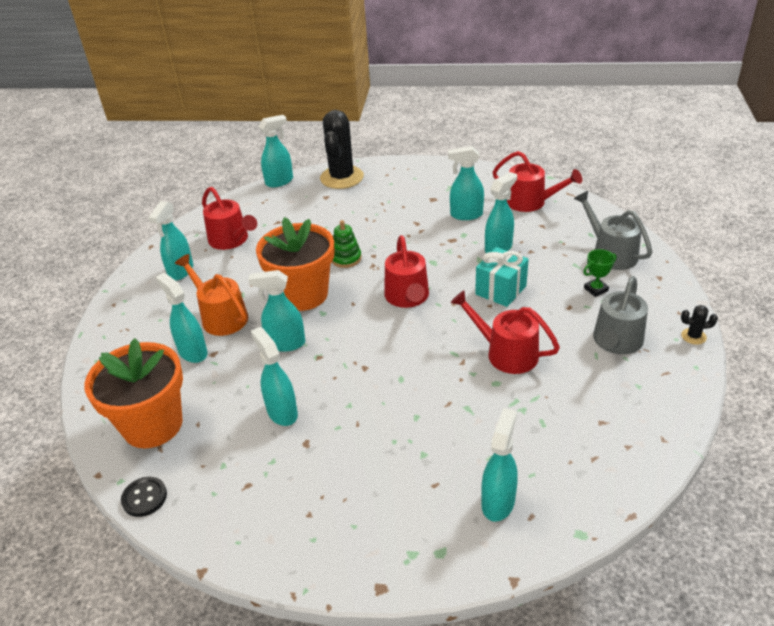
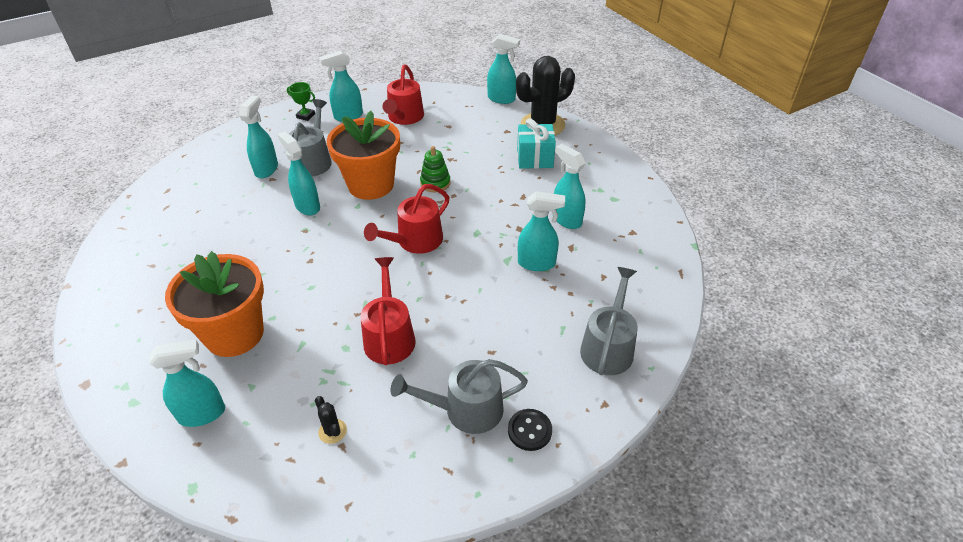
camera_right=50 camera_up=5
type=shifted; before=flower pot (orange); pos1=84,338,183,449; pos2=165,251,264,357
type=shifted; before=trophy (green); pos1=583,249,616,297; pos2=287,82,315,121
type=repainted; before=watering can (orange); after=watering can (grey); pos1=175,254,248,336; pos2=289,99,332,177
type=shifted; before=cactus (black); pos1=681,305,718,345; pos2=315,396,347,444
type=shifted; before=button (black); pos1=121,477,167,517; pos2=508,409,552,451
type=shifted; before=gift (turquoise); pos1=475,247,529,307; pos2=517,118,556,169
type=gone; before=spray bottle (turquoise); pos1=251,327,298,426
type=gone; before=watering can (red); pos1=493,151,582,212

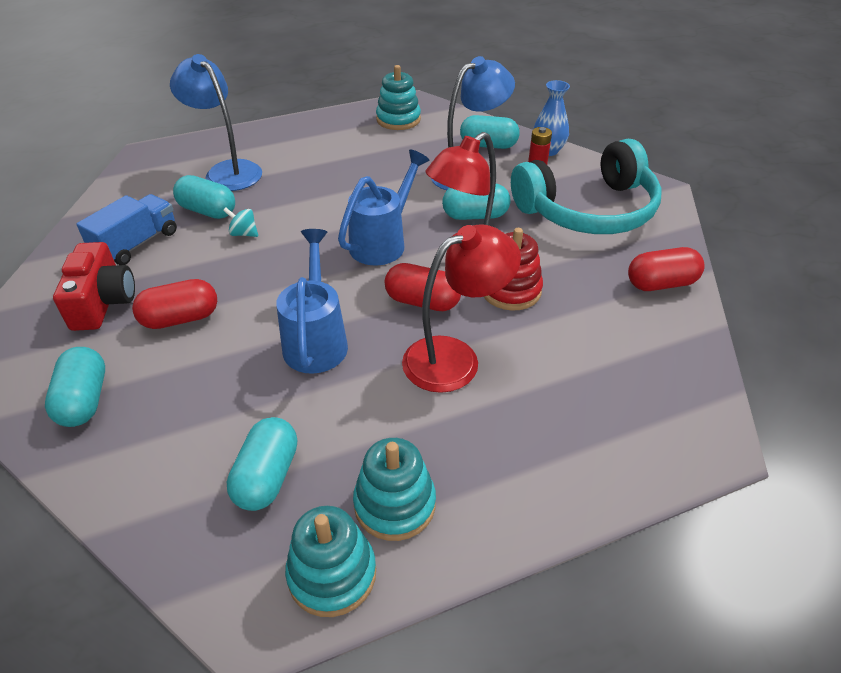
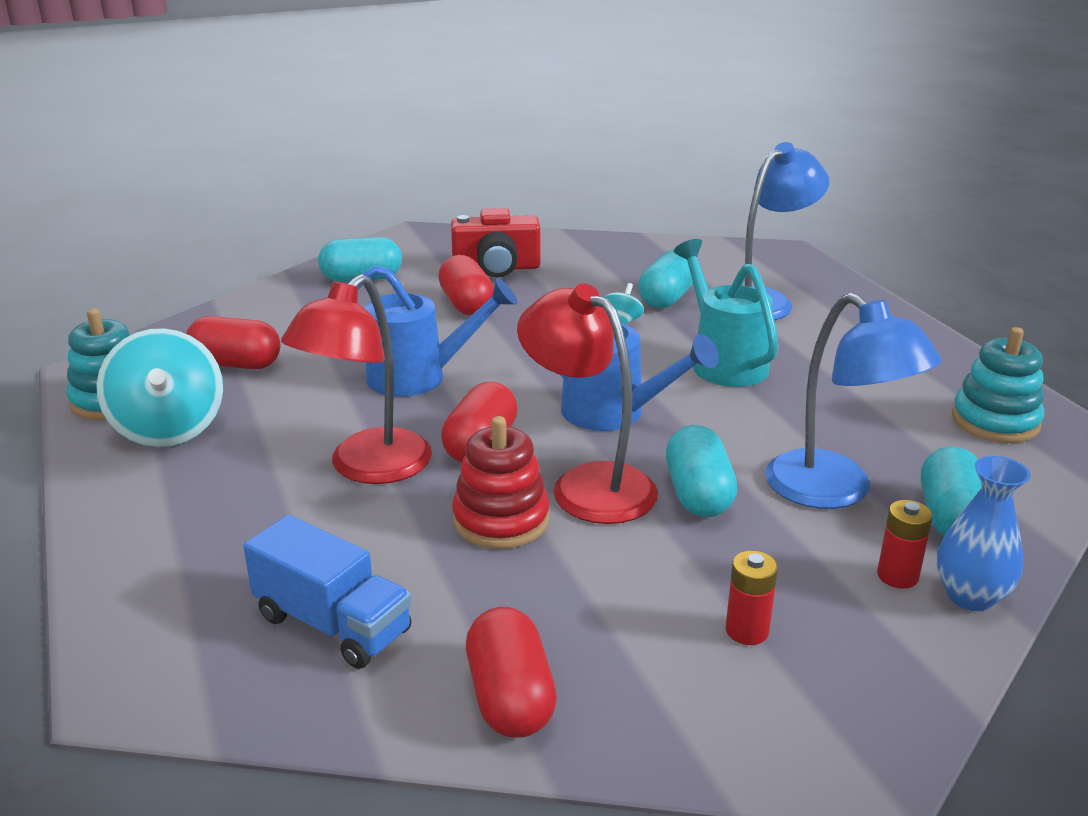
camera_right=90 camera_up=-15
type=swapped; before=stacking toy (turquoise); after=spinning top (turquoise); pos1=353,438,436,541; pos2=96,328,223,447
type=repainted; before=capsule (turquoise); after=capsule (red); pos1=227,417,297,511; pos2=186,316,281,369
type=shifted; before=truck (blue); pos1=76,194,177,265; pos2=243,515,412,669
type=rotated; before=lamp (red); pos1=402,224,521,393; pos2=281,274,432,484; turn=60
type=new; after=watering can (turquoise); pos2=674,239,779,387
type=swapped; before=headphones (turquoise); after=battery (red); pos1=511,139,662,234; pos2=726,551,778,645

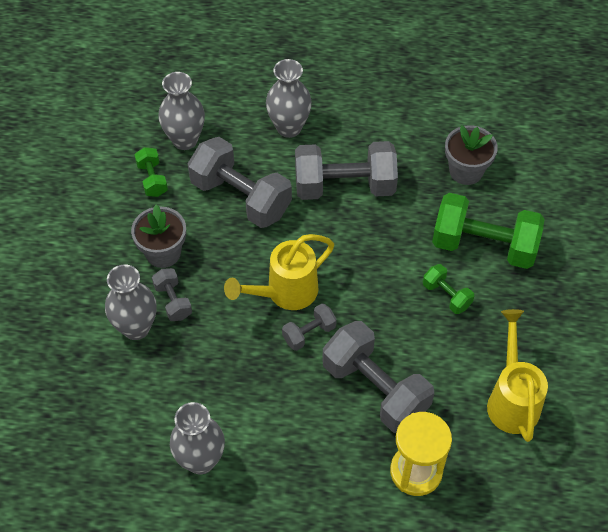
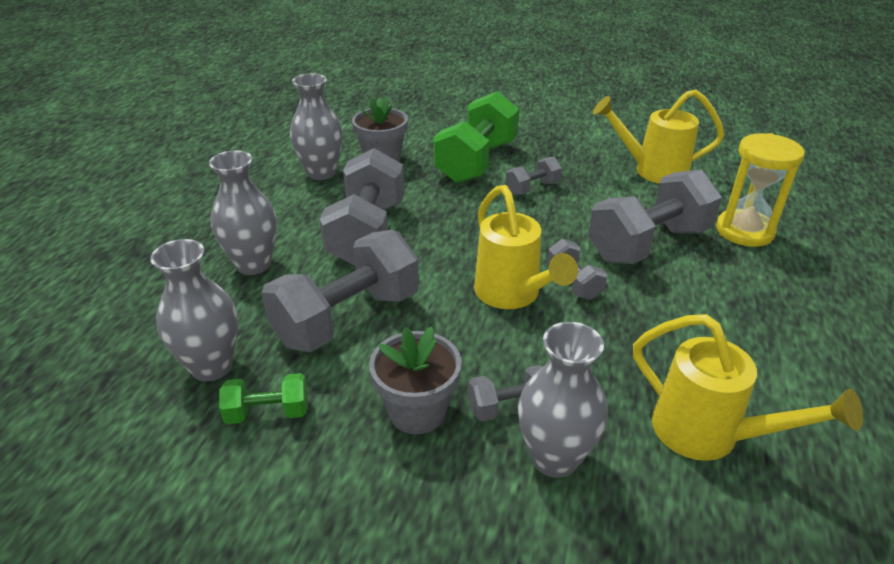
camera_right=-80 camera_up=-20
type=shifted; before=vase (grey); pos1=170,402,225,474; pos2=290,73,343,180
type=repainted; before=dumbbell (green); after=dumbbell (grey); pos1=423,264,474,314; pos2=506,157,562,195
type=new; after=watering can (yellow); pos2=633,314,863,461

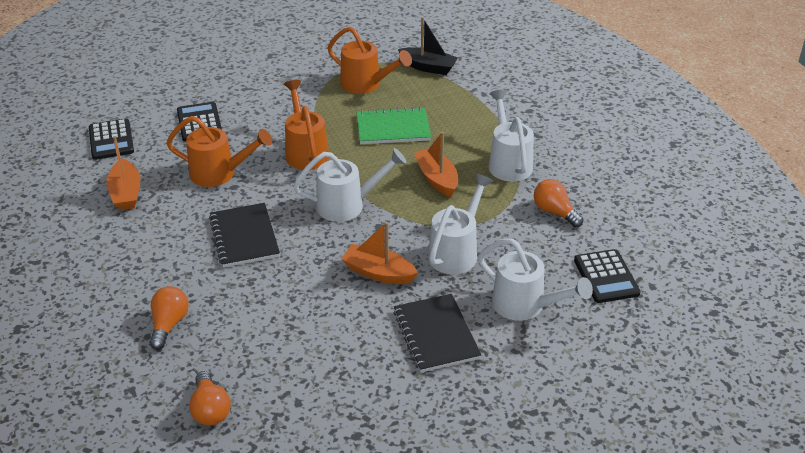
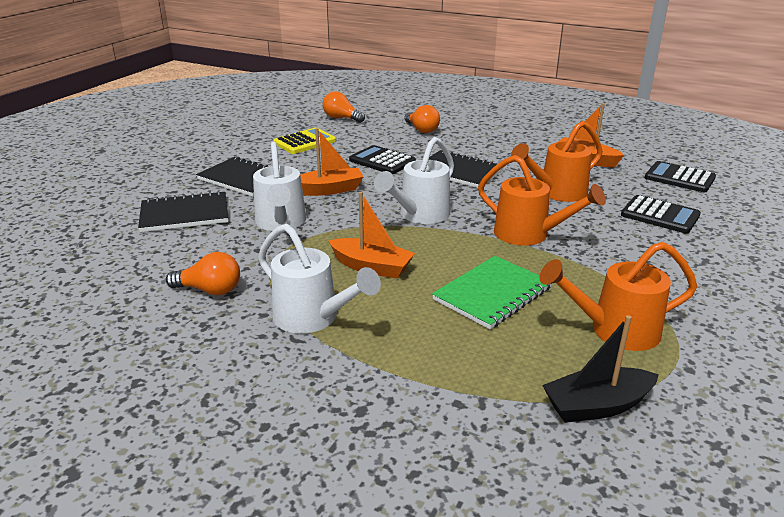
camera_right=140 camera_up=-10
type=swapped; before=watering can (white); after=notebook (black); pos1=478,238,593,321; pos2=138,191,228,232
type=new; after=calculator (yellow); pos2=273,128,336,154
type=shifted; before=calculator (black); pos1=574,249,641,303; pos2=349,145,416,174

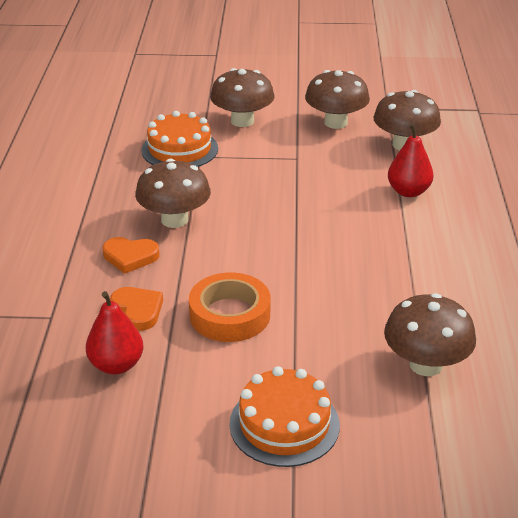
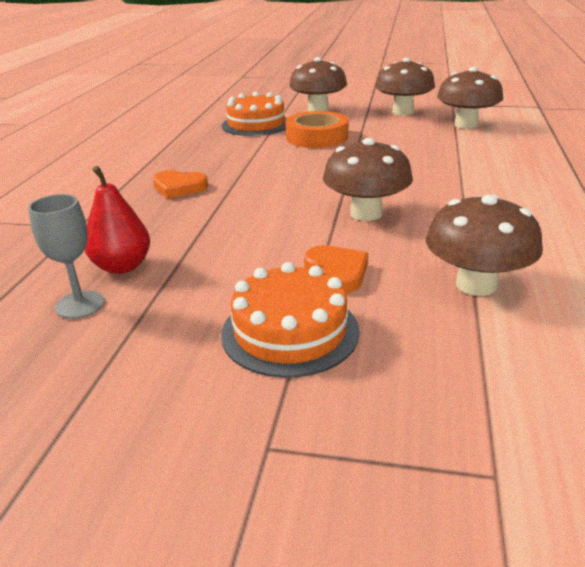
camera_right=10 camera_up=-5
type=new; after=goblet (grey); pos2=28,194,105,319
type=shifted; before=tape (orange); pos1=189,272,270,342; pos2=285,111,349,148
type=shifted; before=heart (orange); pos1=110,287,163,331; pos2=304,245,368,293
type=shifted; before=mushroom (brown); pos1=135,159,211,228; pos2=323,138,413,221
type=gone; before=pear (red); pos1=388,123,434,197

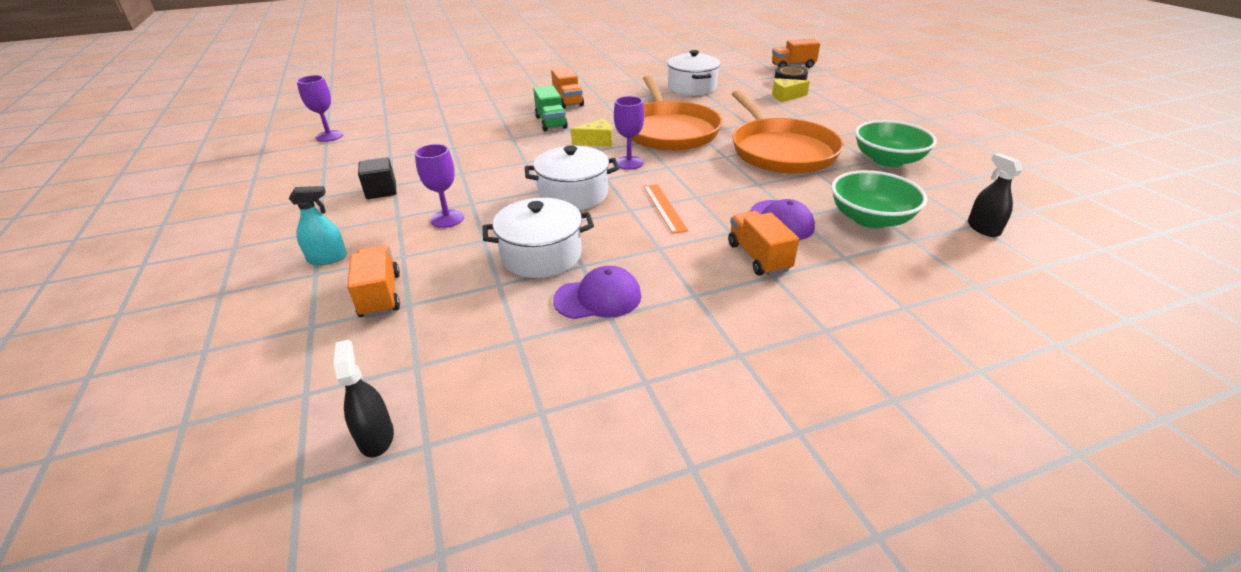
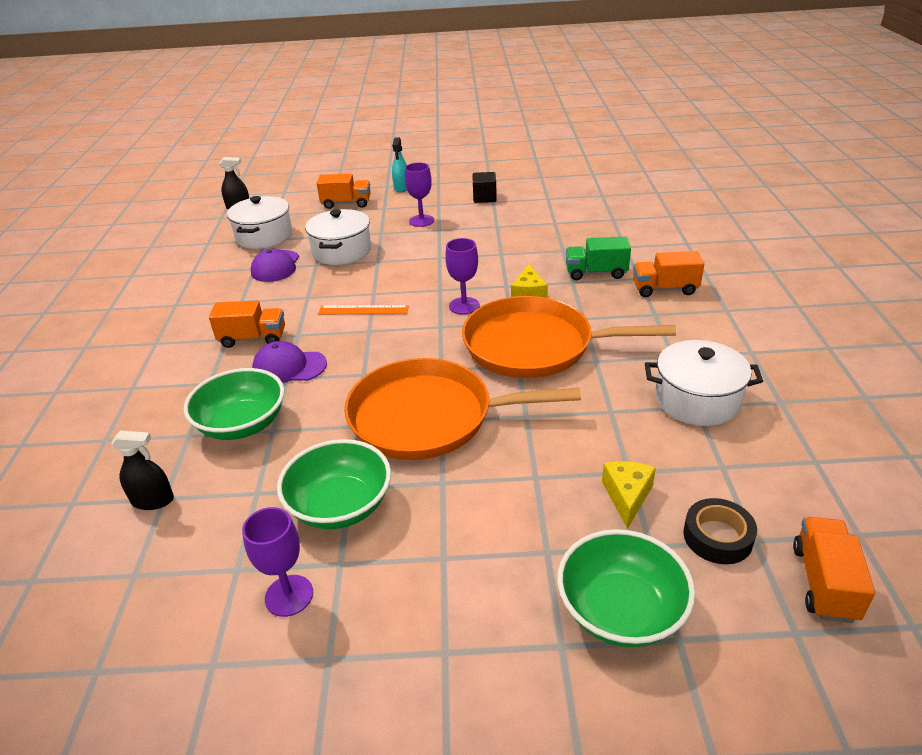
camera_right=110 camera_up=0
type=shifted; before=pot (white); pos1=525,145,619,210; pos2=227,196,292,249
type=shifted; before=goblet (purple); pos1=297,75,343,142; pos2=242,507,313,617
type=new; after=bowl (green); pos2=557,529,695,647

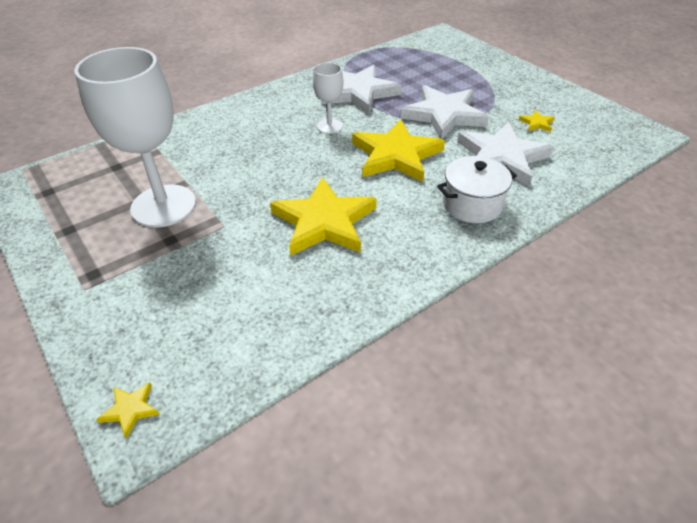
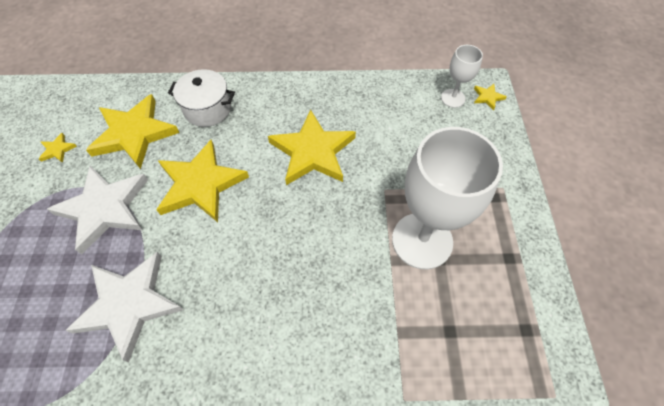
camera_right=-145 camera_up=15
type=repainted; before=star (white); after=star (yellow); pos1=457,122,554,186; pos2=86,94,180,169
type=shifted; before=goblet (white); pos1=313,63,343,134; pos2=441,45,483,108

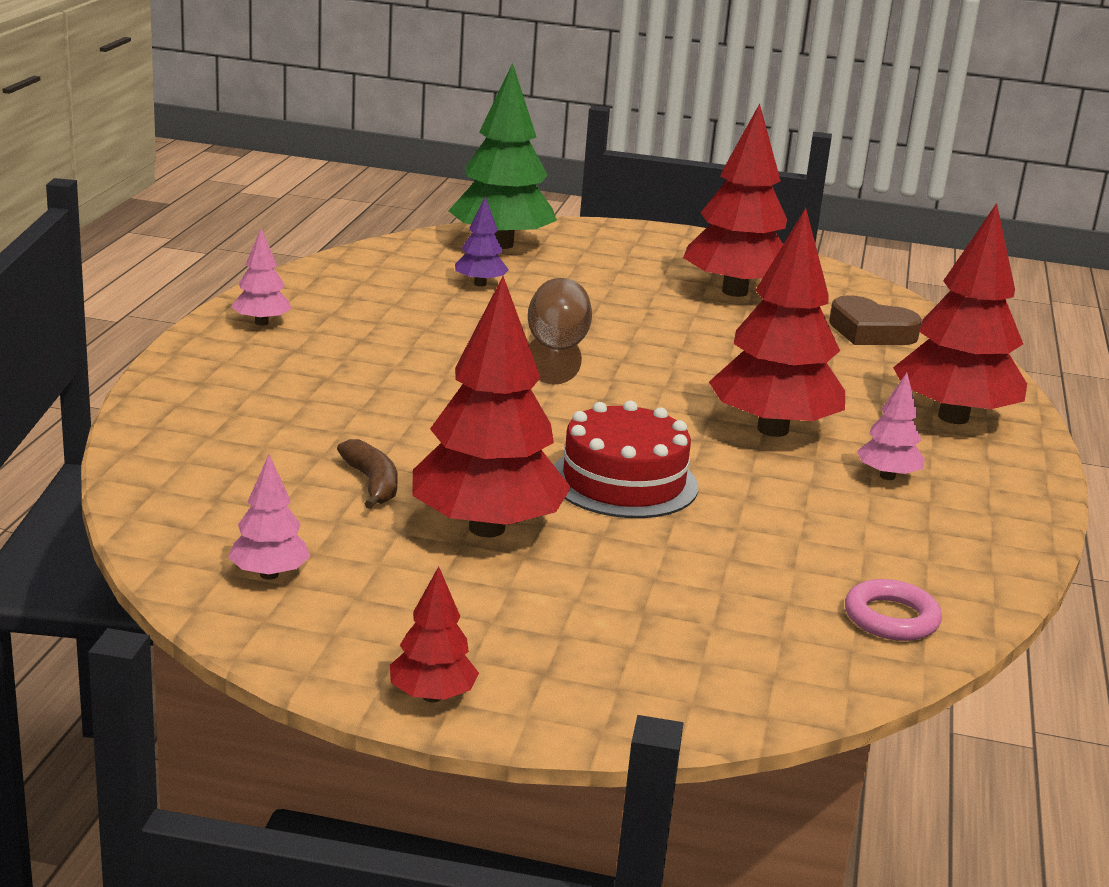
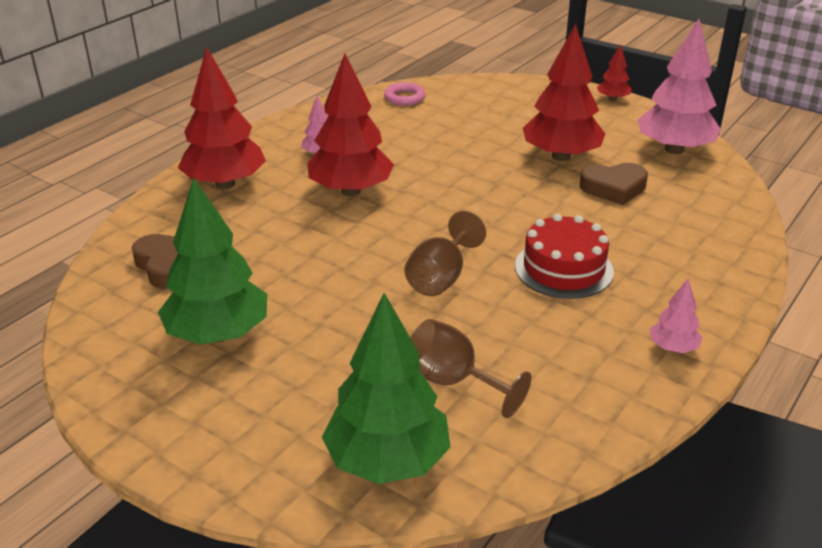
camera_right=-155 camera_up=10
type=repainted; before=tree (red); after=tree (green); pos1=683,104,787,297; pos2=158,177,267,345
type=swapped; before=tree (purple); after=goblet (brown); pos1=455,196,509,287; pos2=411,319,531,418
type=shifted; before=cake (red); pos1=554,401,698,518; pos2=515,214,614,299
type=swapped; before=banana (brown); after=heart (brown); pos1=337,439,398,509; pos2=580,163,648,205
type=scaled; before=tree (pink); pos1=228,454,310,580; pos2=638,19,721,154; scale=2.12

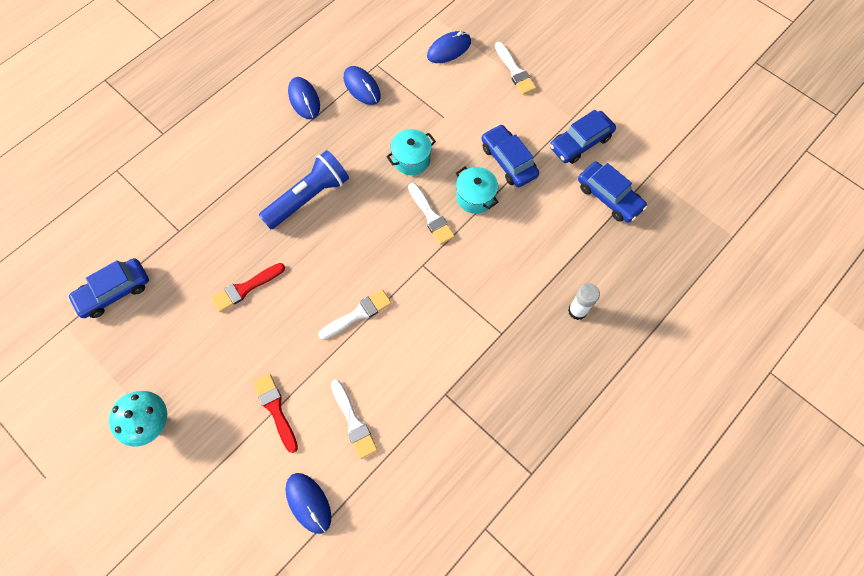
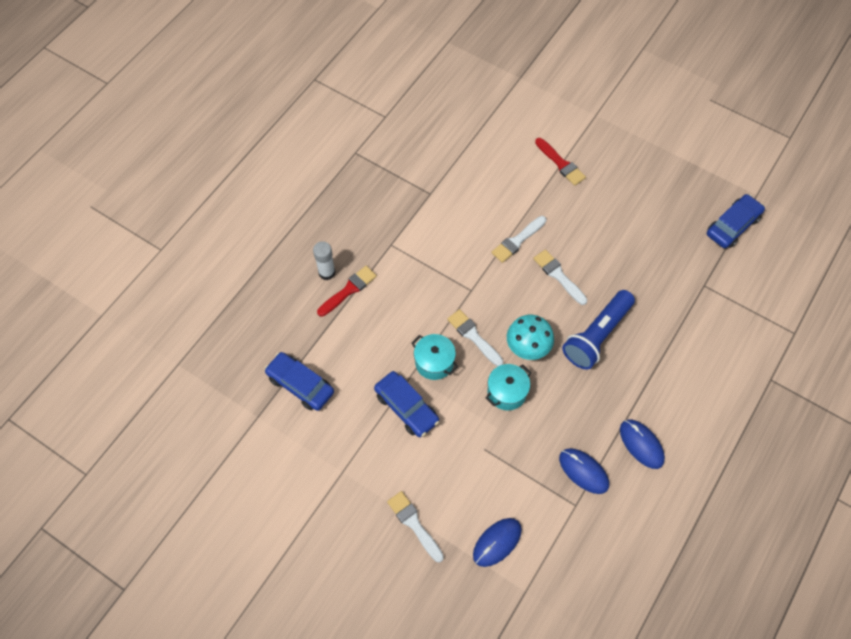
camera_right=170 camera_up=-5
type=shifted; before=brush (red); pos1=211,263,285,312; pos2=317,266,377,317
type=shifted; before=mushroom (turquoise); pos1=109,391,167,447; pos2=507,315,554,360
type=shifted; before=brush (white); pos1=331,379,378,459; pos2=533,249,587,305
type=gone; before=mouse (blue); pos1=285,473,331,534
type=gone; before=car (blue); pos1=550,110,616,164

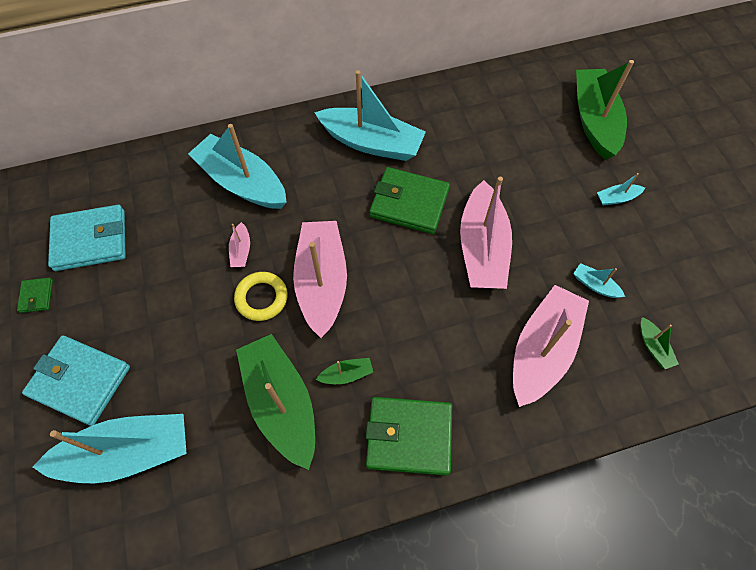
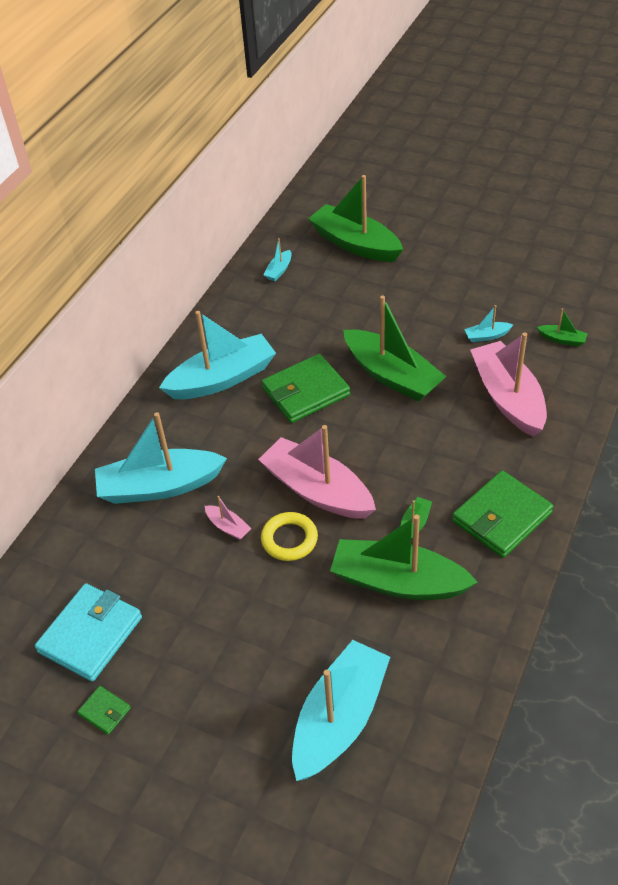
camera_right=-45 camera_up=-15
type=shifted; before=boat (turquoise); pos1=597,173,645,205; pos2=264,238,291,281
type=repainted; before=boat (pink); after=boat (green); pos1=460,177,512,289; pos2=343,295,446,402
type=gone; before=wallet (turquoise); pos1=22,335,130,426

